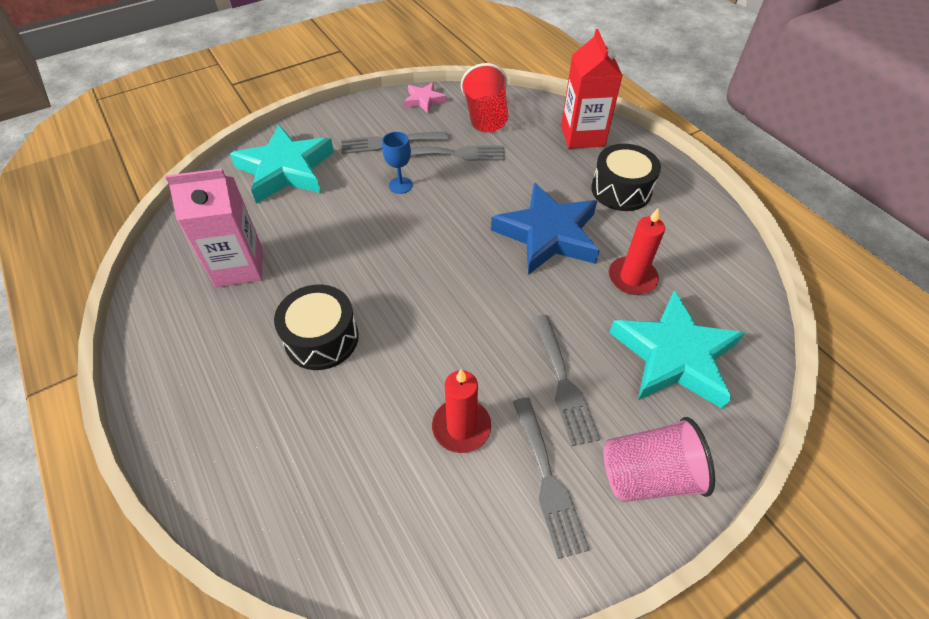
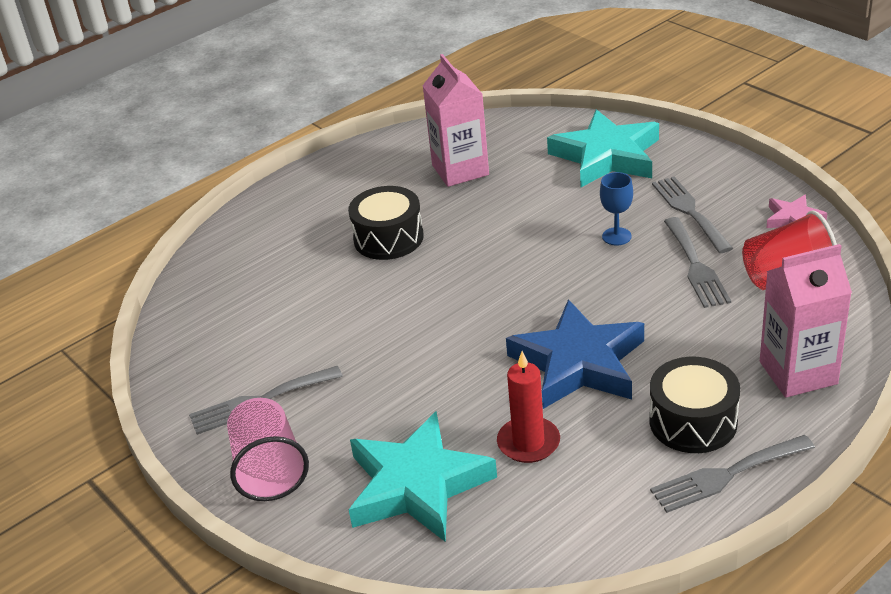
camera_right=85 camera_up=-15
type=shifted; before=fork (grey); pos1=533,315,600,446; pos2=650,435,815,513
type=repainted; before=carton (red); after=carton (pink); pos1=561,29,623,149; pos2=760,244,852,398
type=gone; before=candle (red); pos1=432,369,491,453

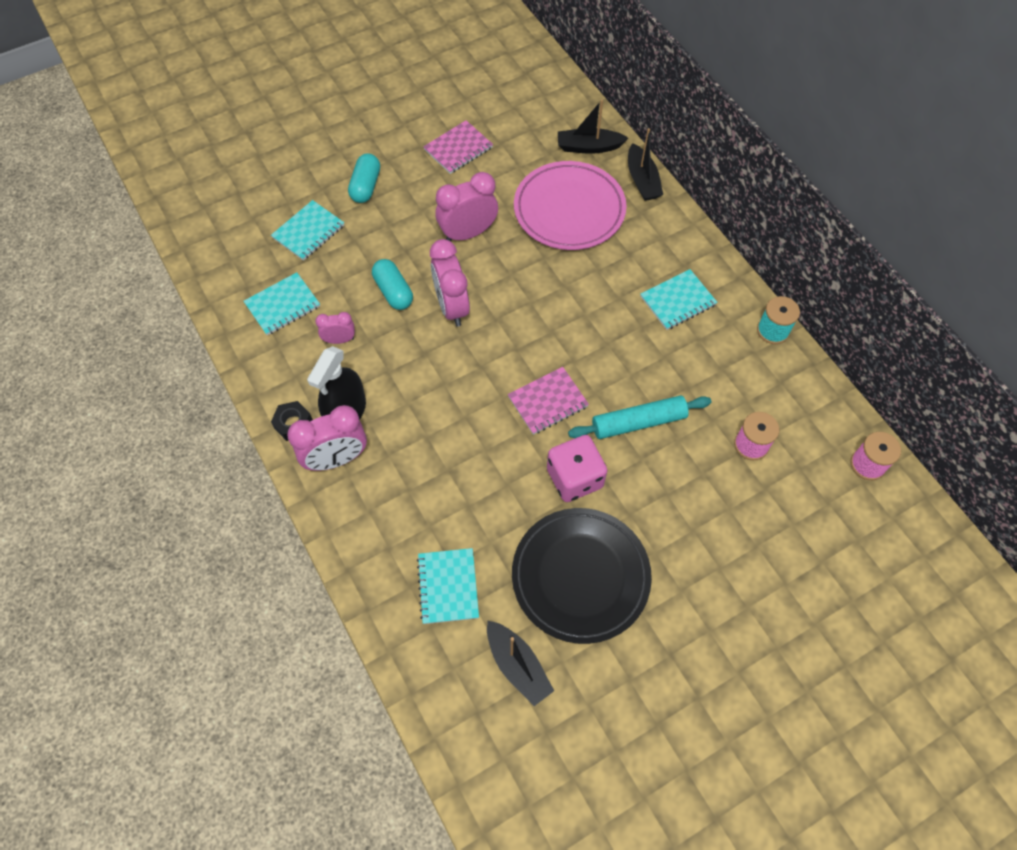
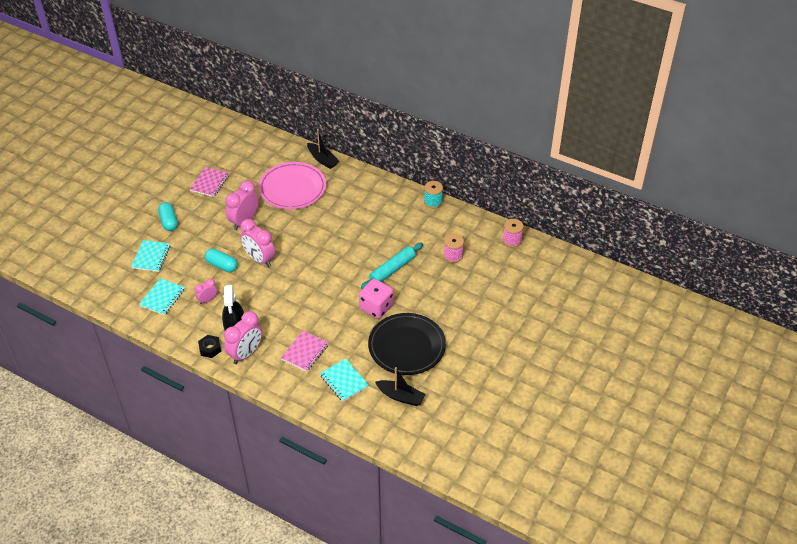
camera_right=-30 camera_up=-15
type=shifted; before=notebook (pink); pos1=508,367,589,435; pos2=281,331,329,372
type=gone; before=boat (black); pos1=558,100,628,154
type=gone; before=notebook (turquoise); pos1=640,269,717,330

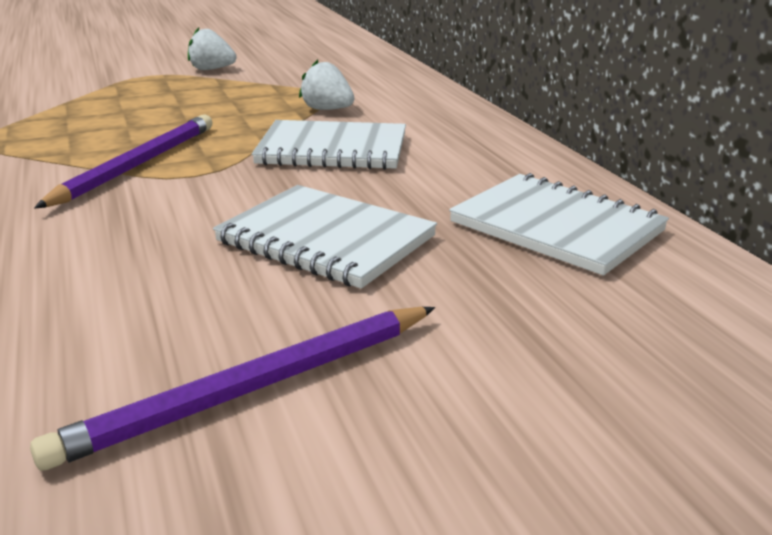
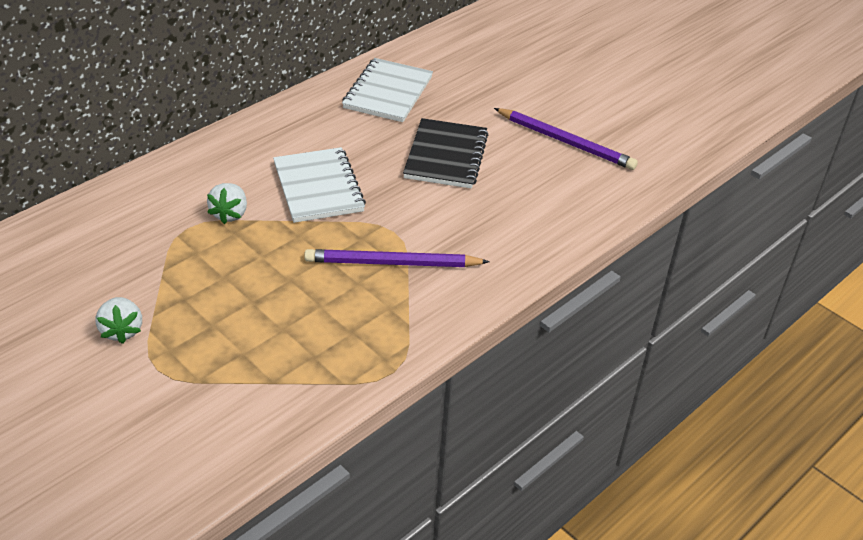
camera_right=-115 camera_up=15
type=repainted; before=notebook (white); after=notebook (black); pos1=213,185,437,289; pos2=403,118,488,188

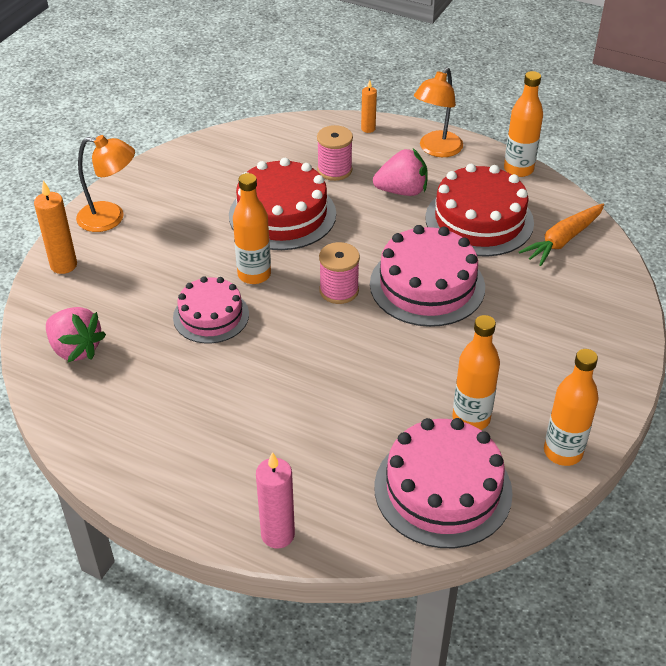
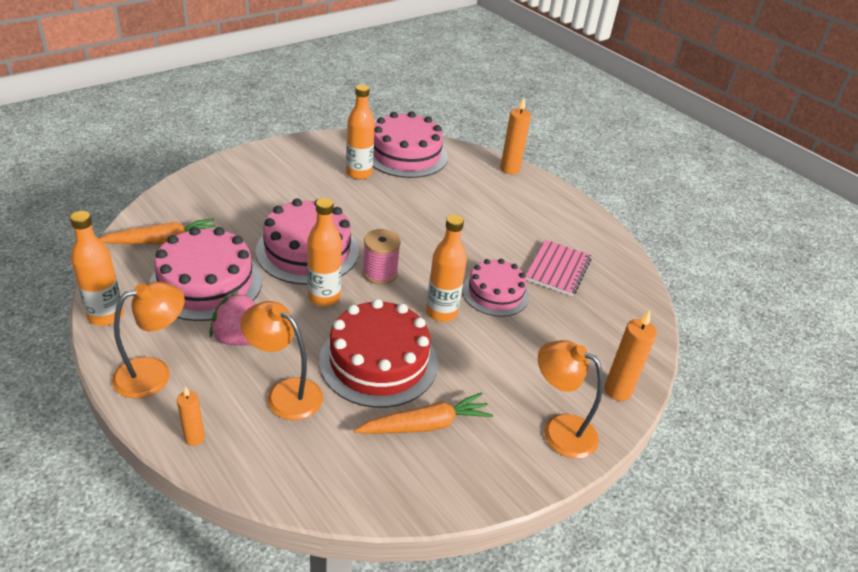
camera_right=-160 camera_up=-5
type=repainted; before=cake (red); after=cake (pink); pos1=425,164,534,257; pos2=149,227,262,321
type=swapped; before=spool (pink); after=lamp (orange); pos1=317,125,353,181; pos2=241,301,323,420
type=shifted; before=bottle (orange); pos1=544,349,599,466; pos2=307,198,342,306
type=new; after=carrot (orange); pos2=354,392,493,434
type=repainted; before=candle (pink); after=candle (orange); pos1=256,452,295,549; pos2=500,98,531,175
type=new; after=notebook (pink); pos2=526,240,591,296
type=gone; before=strawberry (pink); pos1=46,307,106,362

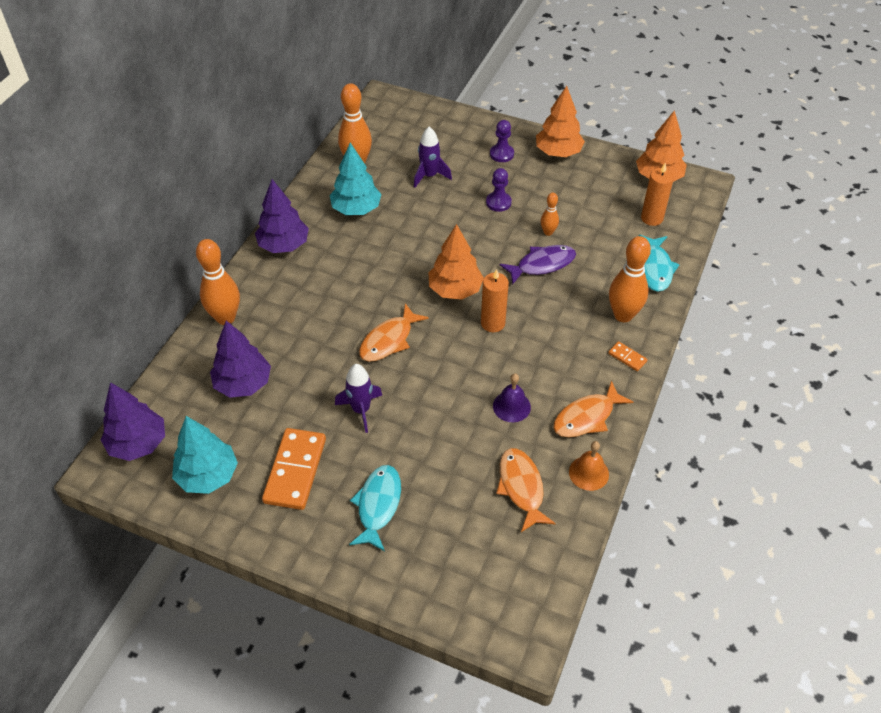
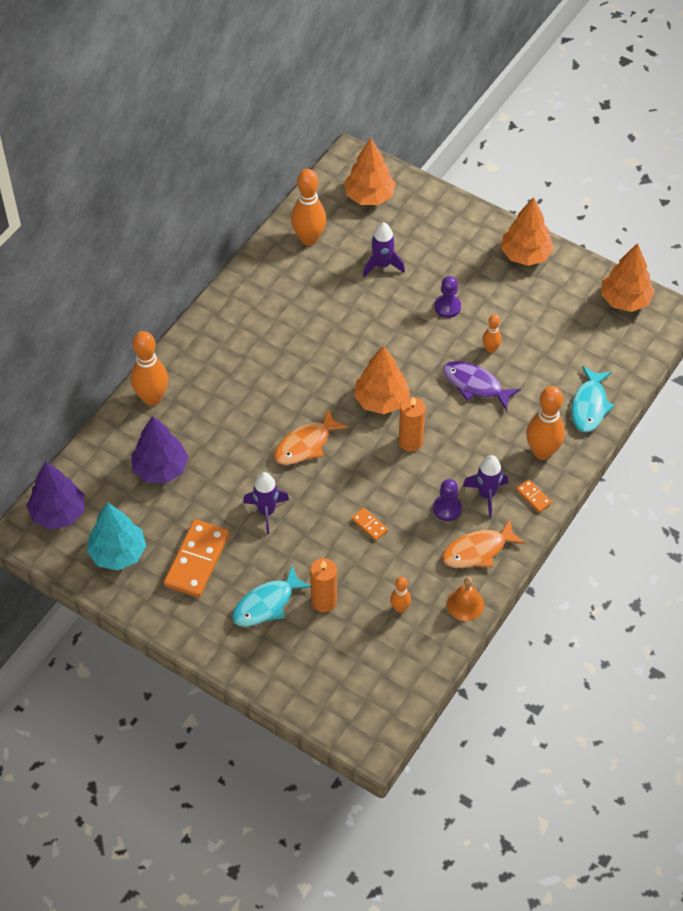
camera_right=10 camera_up=5
type=rotated; before=fish (turquoise); pos1=349,465,401,551; pos2=232,565,311,627; turn=-150
type=shifted; before=candle (orange); pos1=641,163,674,226; pos2=310,558,337,612
type=new; after=tree (orange); pos2=344,138,396,205
type=new; after=domino (orange); pos2=351,508,388,541
type=swapped; before=fish (orange); after=bowling pin (orange); pos1=496,448,556,532; pos2=390,577,411,613
type=shifted; before=pawn (purple); pos1=490,120,514,162; pos2=433,479,462,521
type=rotated; before=fish (purple); pos1=499,245,576,285; pos2=443,361,521,411; turn=-135
type=new; after=rocket (purple); pos2=462,455,508,517
type=gone; before=tree (purple); pos1=255,179,309,253
type=gone; before=tree (turquoise); pos1=330,142,382,215
type=gone; before=bell (purple); pos1=493,373,531,422

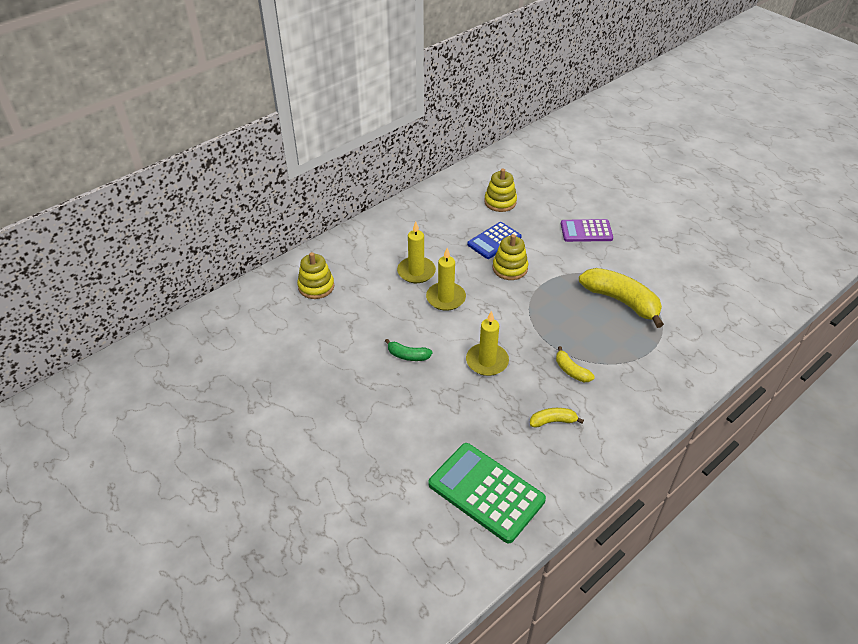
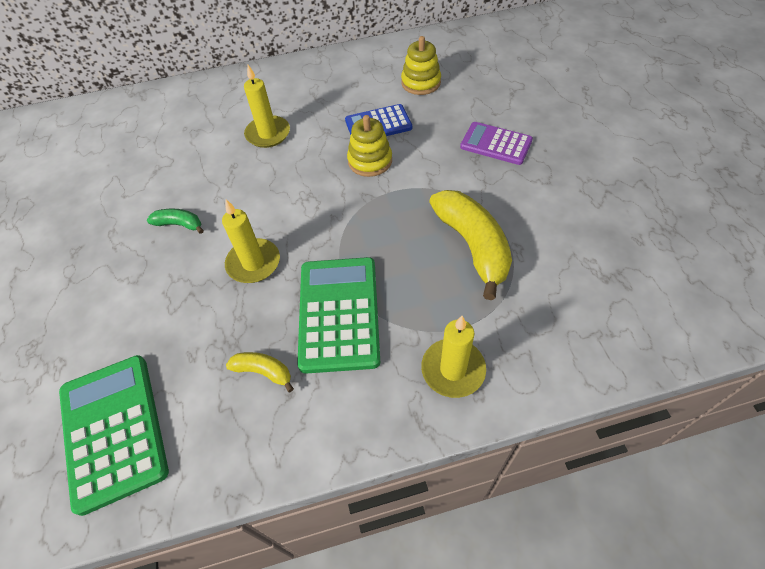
camera_right=30 camera_up=10
type=rotated; before=banana (green); pos1=385,339,432,361; pos2=147,209,204,234; turn=150
type=swapped; before=banana (yellow); after=calculator (green); pos1=556,346,595,382; pos2=297,257,380,374
type=shifted; before=candle (yellow); pos1=426,248,466,311; pos2=421,316,486,398
type=gone; before=stacking toy (yellow); pos1=297,252,334,299

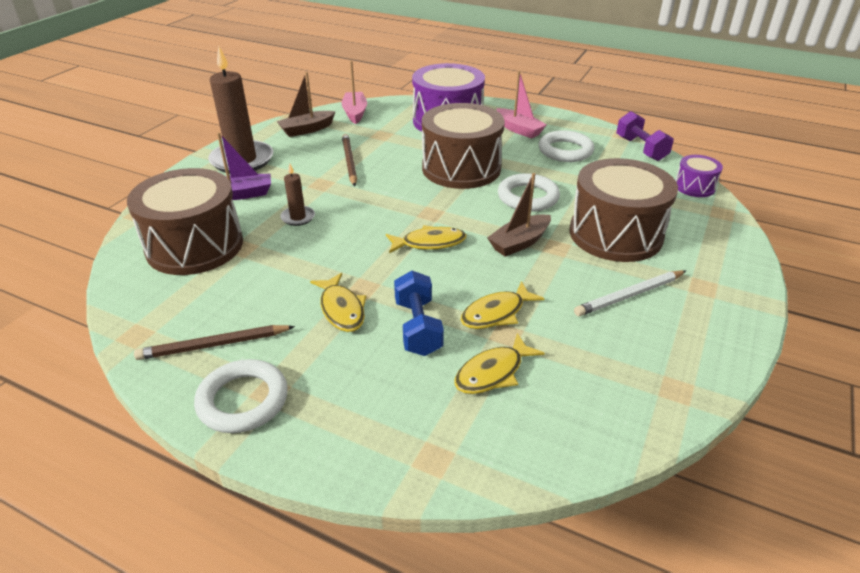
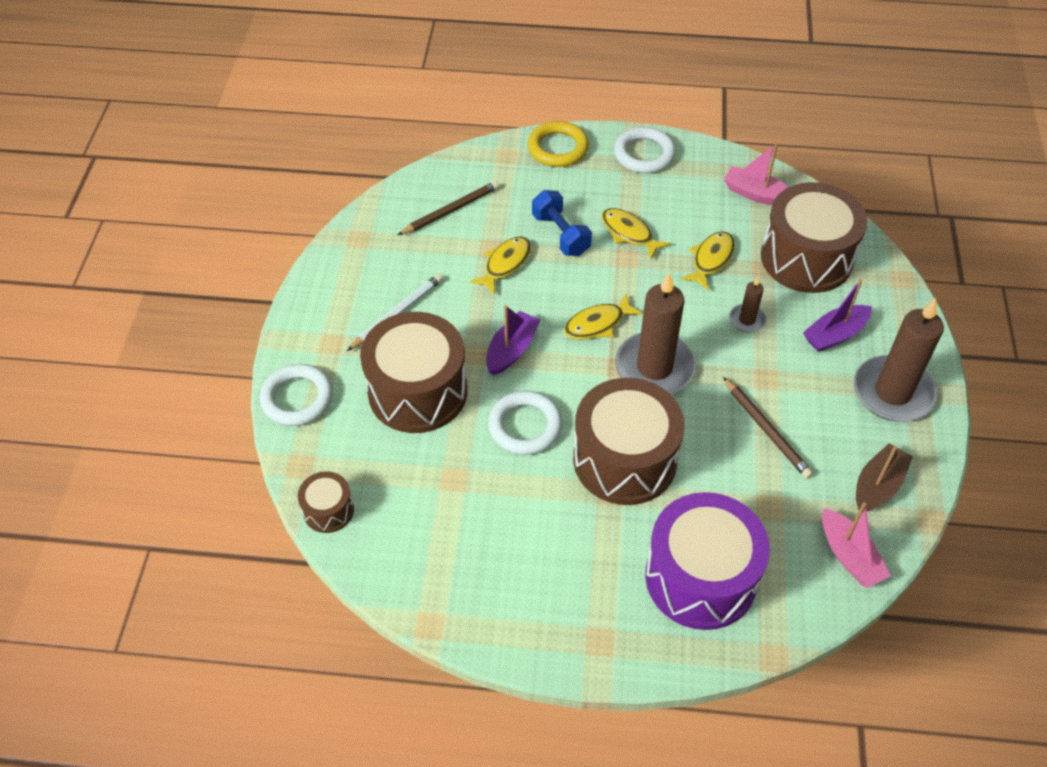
camera_right=160 camera_up=15
type=shifted; before=ring (white); pos1=538,130,594,162; pos2=260,364,333,426
type=repainted; before=drum (purple); after=drum (brown); pos1=675,155,723,197; pos2=298,471,354,533
type=shifted; before=pencil (brown); pos1=134,325,295,360; pos2=398,181,499,235
type=repainted; before=boat (brown); after=boat (purple); pos1=487,173,551,257; pos2=486,305,540,375
type=new; after=ring (yellow); pos2=528,121,589,167
type=new; after=candle (brown); pos2=615,272,696,394
type=shifted; before=fish (yellow); pos1=454,333,544,394; pos2=681,231,735,291
type=shifted; before=boat (pink); pos1=496,71,547,138; pos2=724,143,788,205
type=gone; before=dumbbell (purple); pos1=616,111,674,161

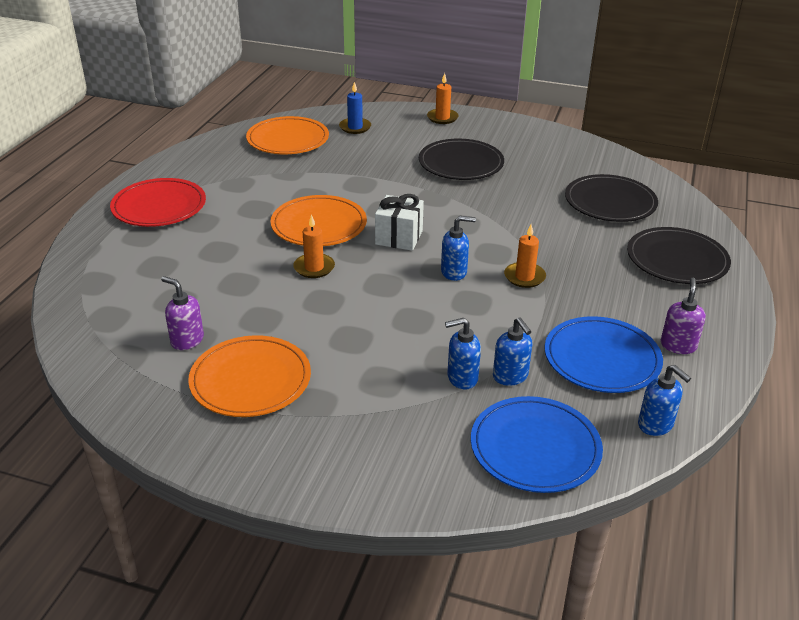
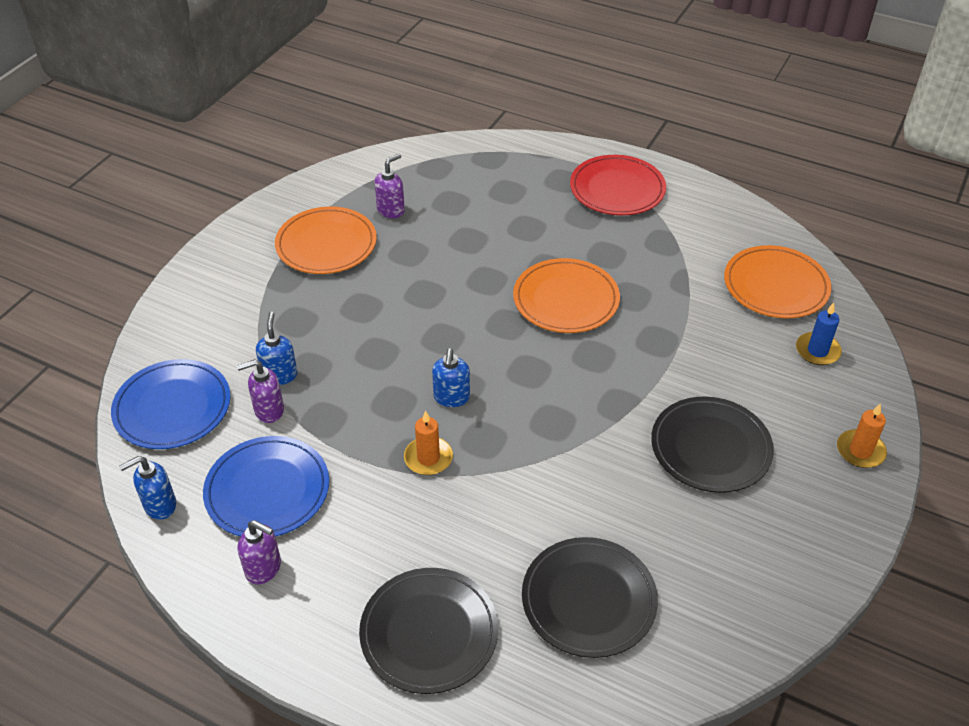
camera_right=100 camera_up=10
type=repainted; before=soap dispenser (blue); after=soap dispenser (purple); pos1=493,317,533,386; pos2=237,359,284,423
type=gone; before=candle (orange); pos1=293,214,335,278
type=gone; before=gift (white); pos1=375,194,424,251

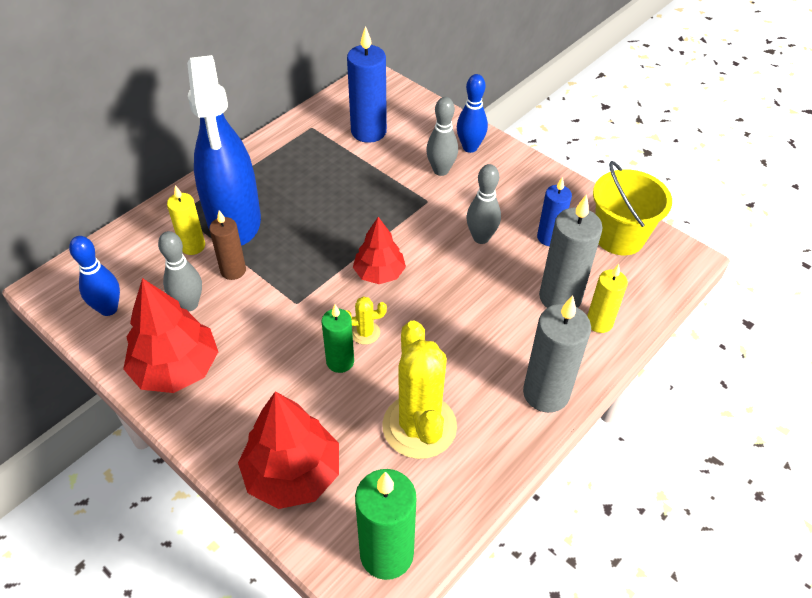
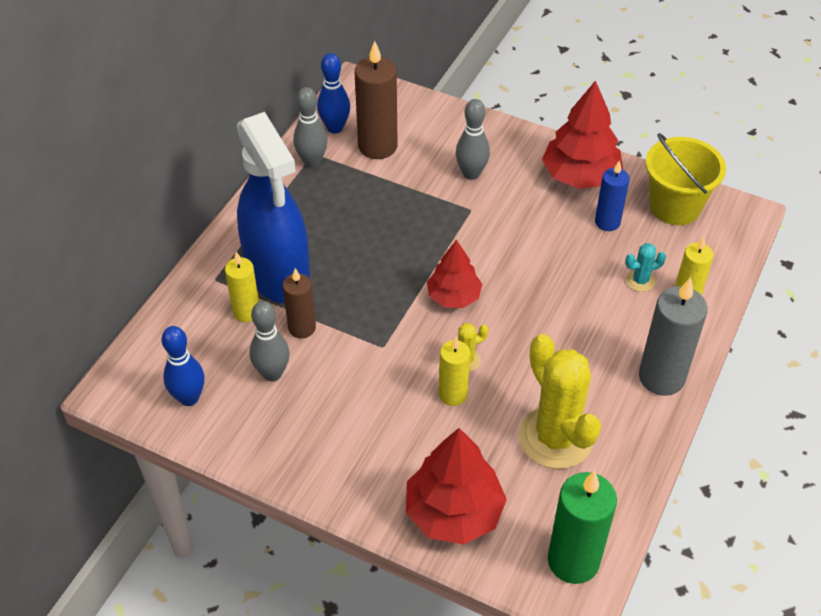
camera_right=-15 camera_up=0
type=shifted; before=bowling pin (grey); pos1=467,164,501,244; pos2=293,87,327,168
type=shifted; before=bowling pin (blue); pos1=457,74,488,153; pos2=317,53,350,134
type=repainted; before=candle (blue); after=candle (brown); pos1=347,26,387,143; pos2=355,41,397,159
type=repainted; before=candle (green); after=candle (yellow); pos1=322,305,354,373; pos2=439,337,470,406
type=shifted; before=tree (red); pos1=123,278,218,393; pos2=542,80,623,189
type=swapped; before=candle (grey); after=cactus (turquoise); pos1=539,194,603,308; pos2=625,243,666,292

